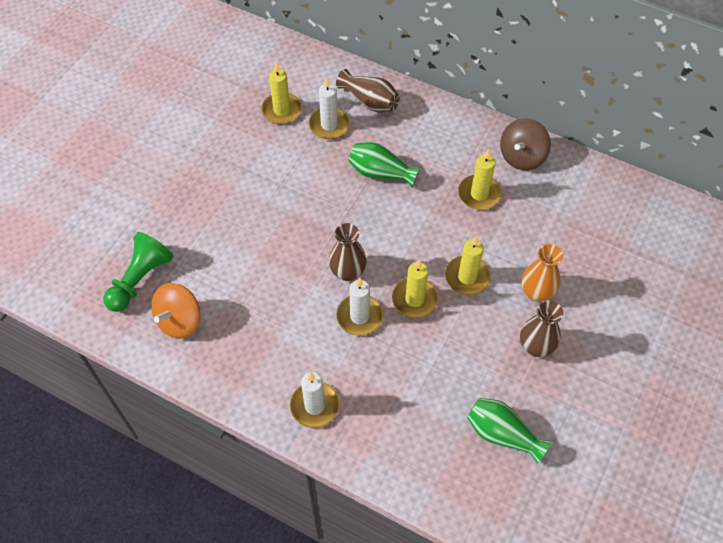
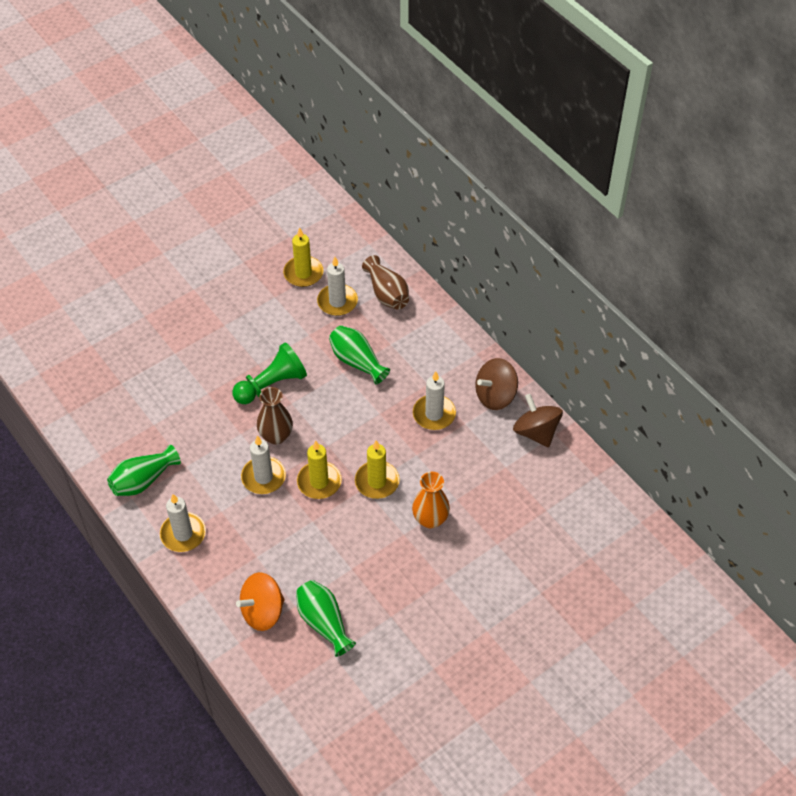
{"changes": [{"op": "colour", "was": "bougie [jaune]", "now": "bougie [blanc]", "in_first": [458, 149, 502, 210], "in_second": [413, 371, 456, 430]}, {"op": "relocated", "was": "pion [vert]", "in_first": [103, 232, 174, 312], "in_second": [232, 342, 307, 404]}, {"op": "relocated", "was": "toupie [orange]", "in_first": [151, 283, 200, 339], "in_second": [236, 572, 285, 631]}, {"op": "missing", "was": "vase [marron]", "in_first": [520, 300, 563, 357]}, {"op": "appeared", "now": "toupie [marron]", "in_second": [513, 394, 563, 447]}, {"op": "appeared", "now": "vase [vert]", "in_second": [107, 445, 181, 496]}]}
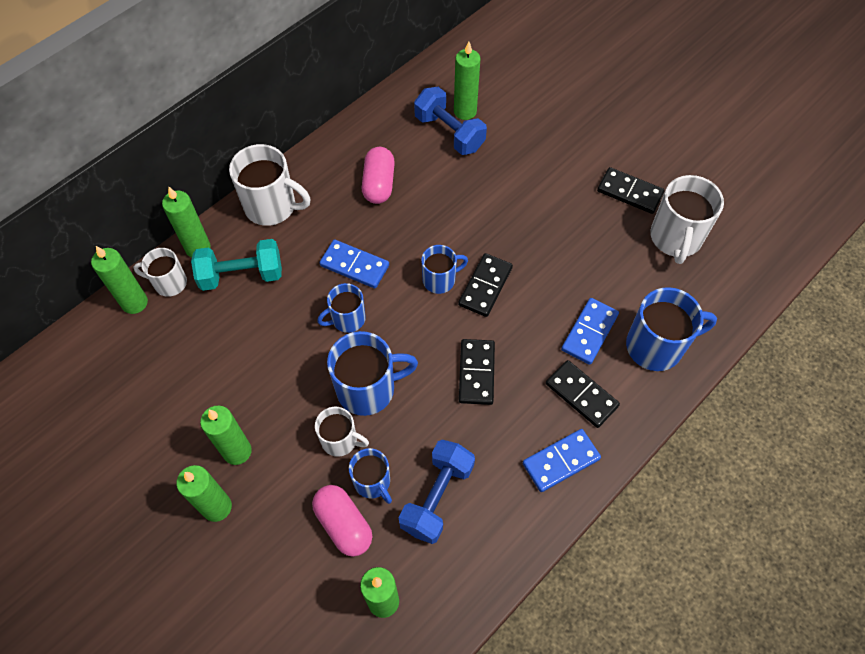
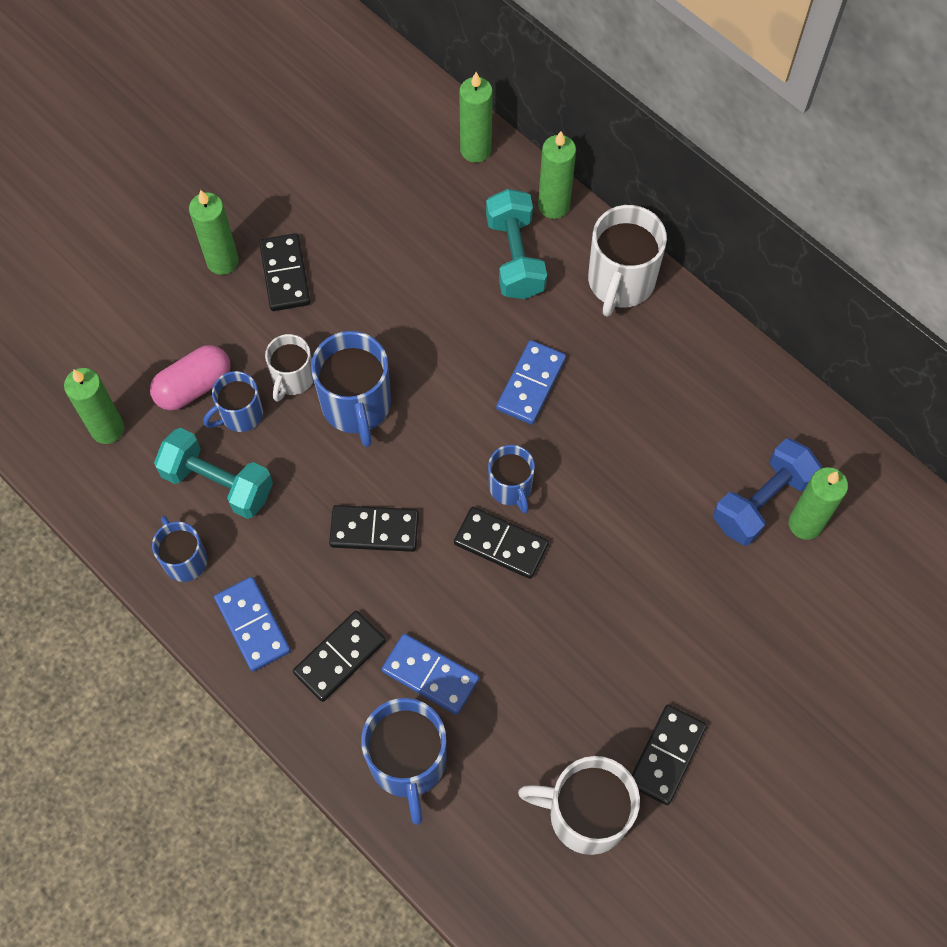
{"changes": [{"op": "missing", "was": "gélule [rose]", "in_first": [362, 147, 395, 204]}, {"op": "missing", "was": "tasse [blanc]", "in_first": [133, 248, 187, 297]}, {"op": "relocated", "was": "tasse [bleu]", "in_first": [317, 283, 366, 333], "in_second": [152, 516, 207, 582]}, {"op": "exchanged", "was": "bougie [vert]", "now": "domino [noir]", "in_first": [200, 406, 252, 465], "in_second": [259, 233, 310, 311]}, {"op": "colour", "was": "haltère [bleu]", "now": "haltère [turquoise]", "in_first": [399, 440, 475, 544], "in_second": [154, 428, 273, 519]}]}
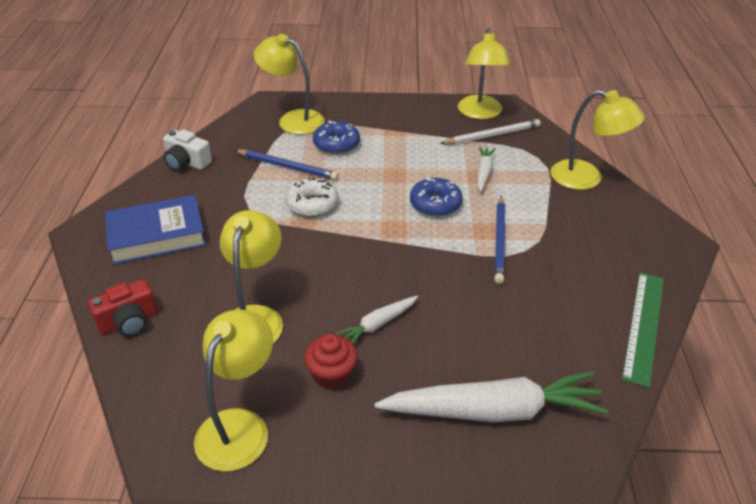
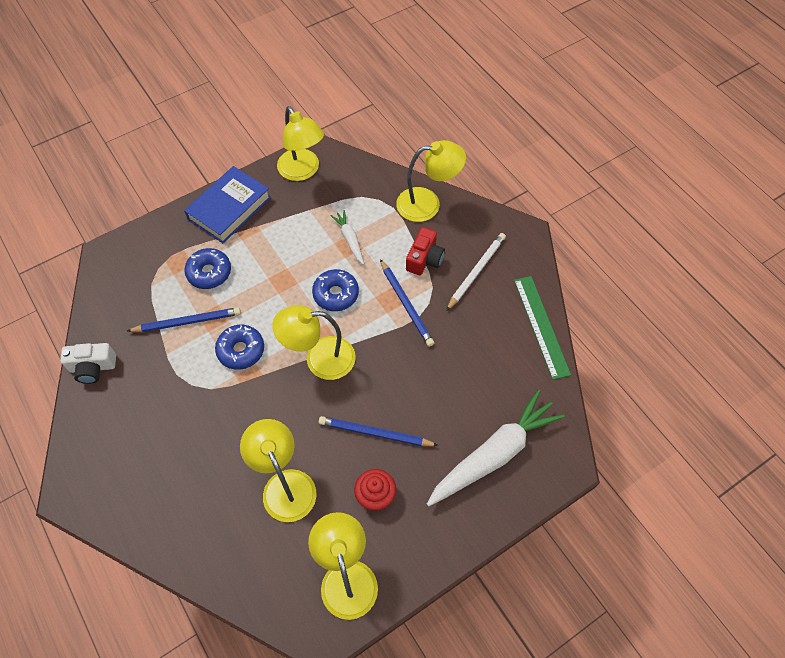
{"changes": [{"op": "relocated", "was": "lampe [jaune]", "in_first": [254, 34, 325, 135], "in_second": [272, 305, 356, 380]}, {"op": "relocated", "was": "crayon [blanc]", "in_first": [440, 119, 541, 145], "in_second": [446, 233, 506, 311]}, {"op": "colour", "was": "beignet [blanc]", "now": "beignet [bleu]", "in_first": [286, 177, 338, 217], "in_second": [215, 325, 264, 370]}, {"op": "relocated", "was": "livre [bleu]", "in_first": [105, 195, 206, 265], "in_second": [184, 166, 271, 243]}, {"op": "relocated", "was": "appareil photo [rouge]", "in_first": [88, 279, 158, 337], "in_second": [406, 227, 445, 275]}, {"op": "exchanged", "was": "carotte [blanc]", "now": "crayon [bleu]", "in_first": [335, 296, 418, 344], "in_second": [319, 416, 439, 446]}]}
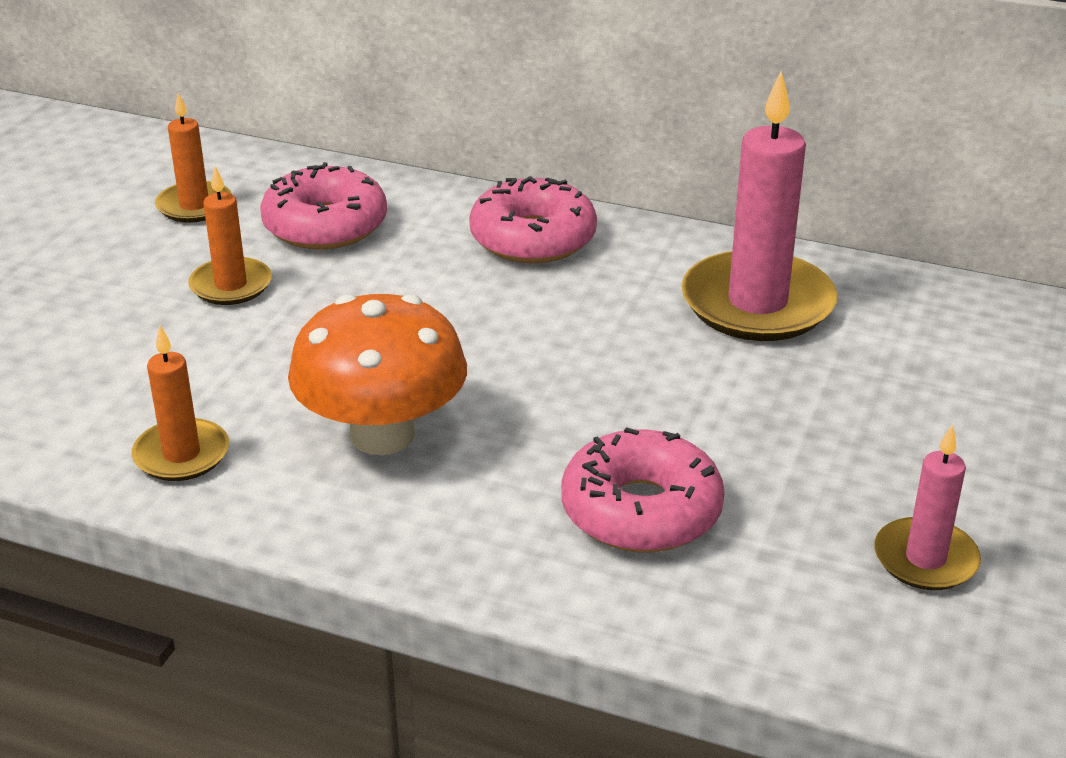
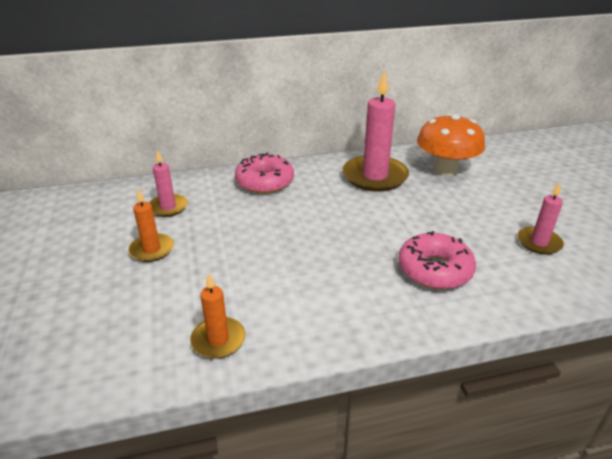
{"changes": [{"op": "missing", "was": "bougie [orange]", "in_first": [155, 92, 232, 223]}, {"op": "exchanged", "was": "beignet [rose]", "now": "bougie [rose]", "in_first": [260, 162, 387, 250], "in_second": [149, 150, 188, 217]}, {"op": "relocated", "was": "champignon [orange]", "in_first": [288, 294, 467, 455], "in_second": [417, 113, 485, 176]}]}
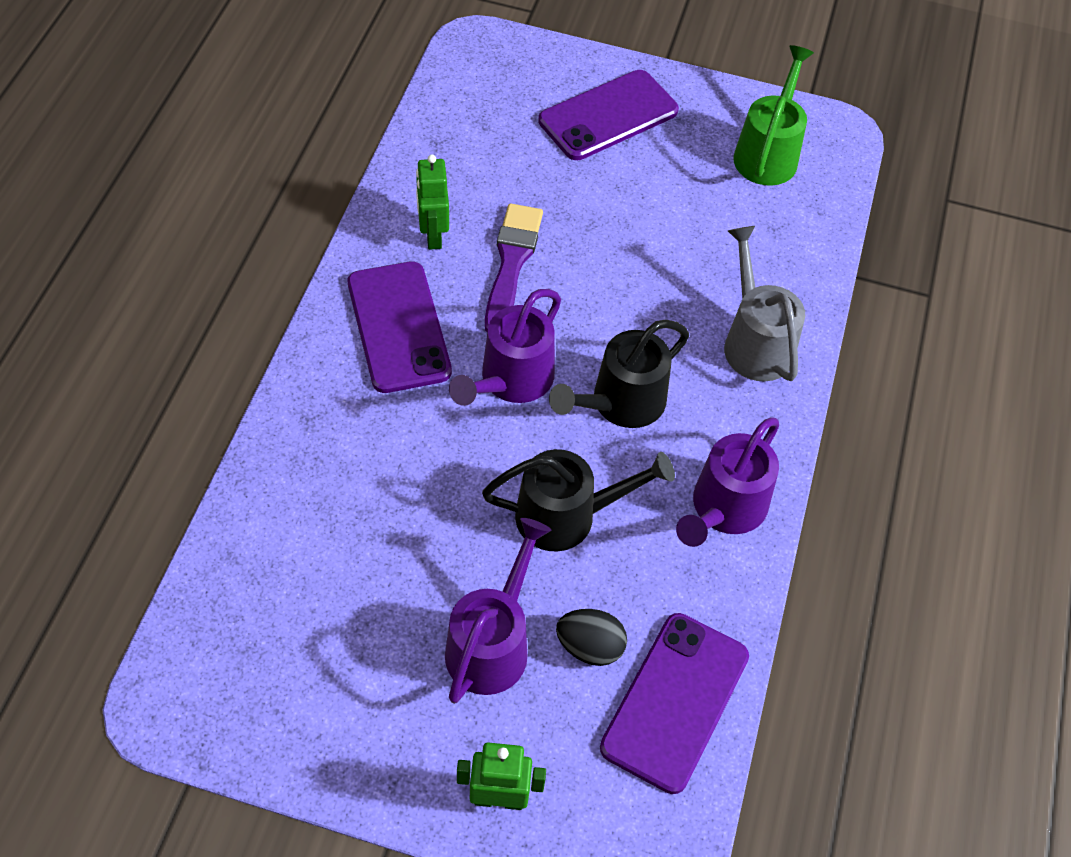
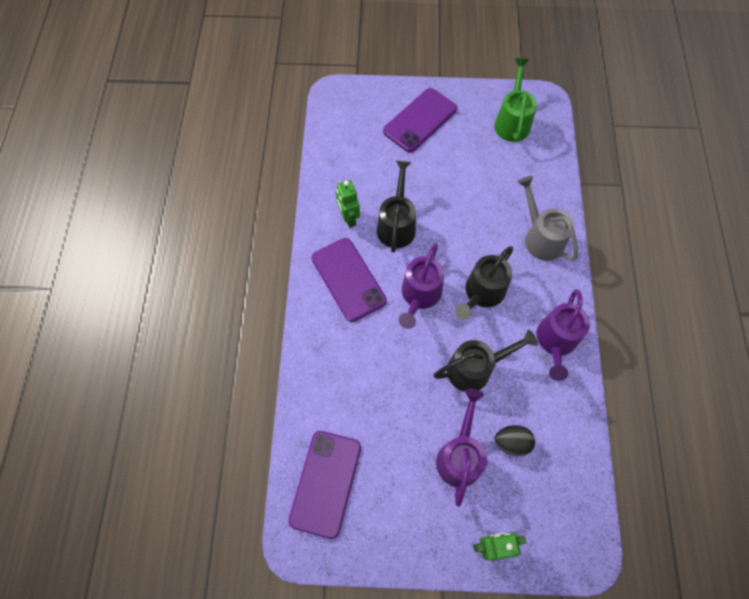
{"changes": [{"op": "exchanged", "was": "pinceau [violet]", "now": "arrosoir [noir]", "in_first": [485, 203, 543, 332], "in_second": [377, 161, 416, 252]}, {"op": "relocated", "was": "téléphone [violet]", "in_first": [600, 613, 749, 794], "in_second": [288, 431, 361, 539]}]}
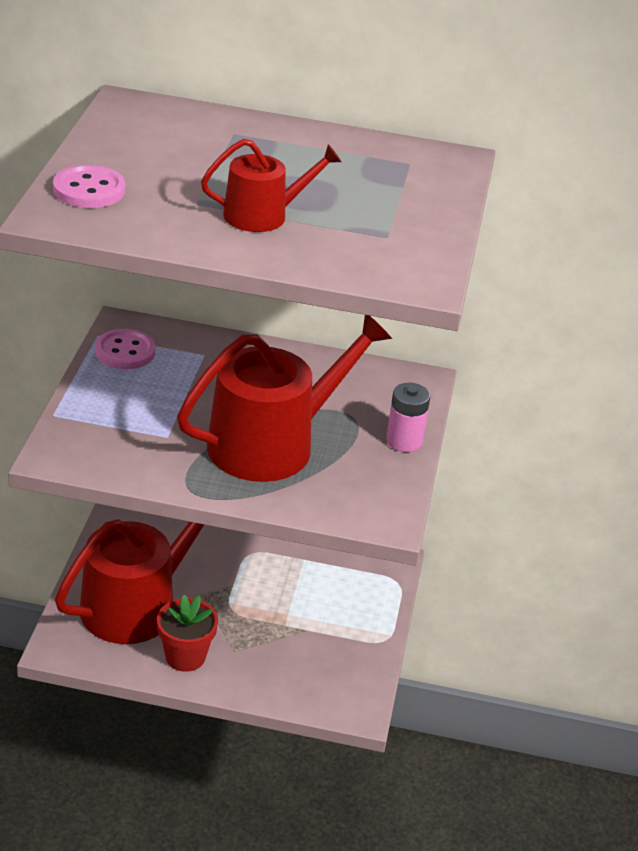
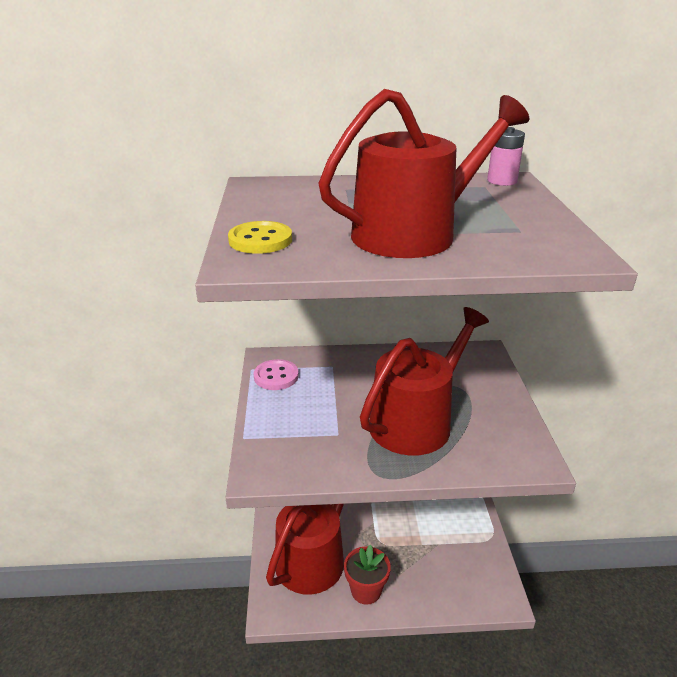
{"changes": [{"op": "size", "was": "arrosoir [rouge]", "in_first": [201, 139, 342, 232], "in_second": [318, 89, 529, 258], "ratio": 1.89}, {"op": "colour", "was": "bouton [rose]", "now": "bouton [jaune]", "in_first": [53, 165, 125, 208], "in_second": [228, 221, 292, 254]}, {"op": "relocated", "was": "pile [rose]", "in_first": [386, 383, 430, 452], "in_second": [487, 127, 525, 186]}]}
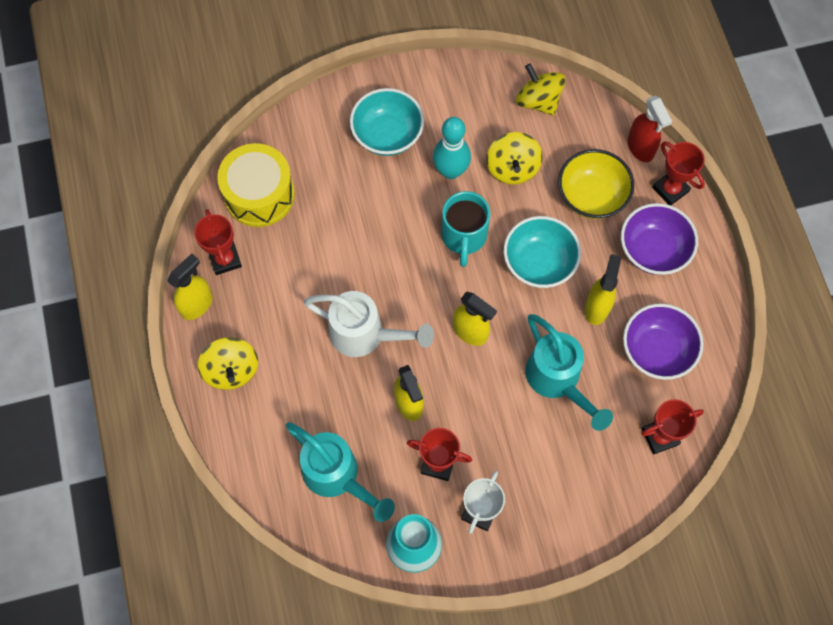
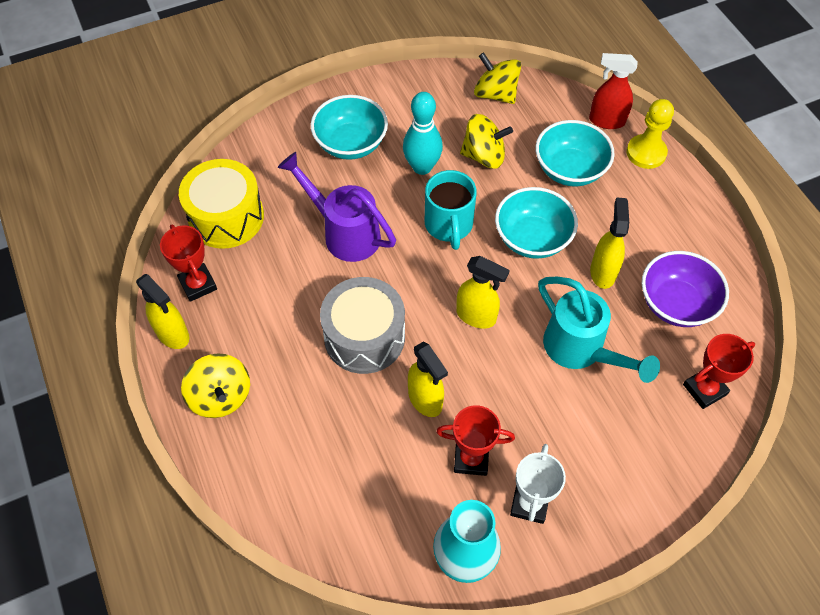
{"changes": [{"op": "spun", "was": "vaporisateur [rouge]", "in_first": [628, 96, 672, 162], "in_second": [589, 53, 638, 129], "clockwise": 135}, {"op": "spun", "was": "toupie [jaune]", "in_first": [486, 132, 543, 185], "in_second": [460, 114, 513, 169], "clockwise": -75}, {"op": "exchanged", "was": "trophée [rouge]", "now": "pion [jaune]", "in_first": [652, 142, 705, 205], "in_second": [626, 99, 674, 169]}, {"op": "colour", "was": "bol [jaune]", "now": "bol [turquoise]", "in_first": [558, 149, 634, 219], "in_second": [535, 120, 615, 187]}, {"op": "missing", "was": "bol [violet]", "in_first": [621, 203, 698, 275]}, {"op": "spun", "was": "vaporisateur [jaune]", "in_first": [167, 254, 213, 320], "in_second": [136, 274, 189, 349], "clockwise": 105}, {"op": "exchanged", "was": "arrosoir [blanc]", "now": "tambour [gris]", "in_first": [303, 291, 434, 357], "in_second": [320, 277, 405, 374]}, {"op": "missing", "was": "arrosoir [turquoise]", "in_first": [286, 422, 395, 522]}, {"op": "appeared", "now": "arrosoir [violet]", "in_second": [277, 152, 396, 262]}]}
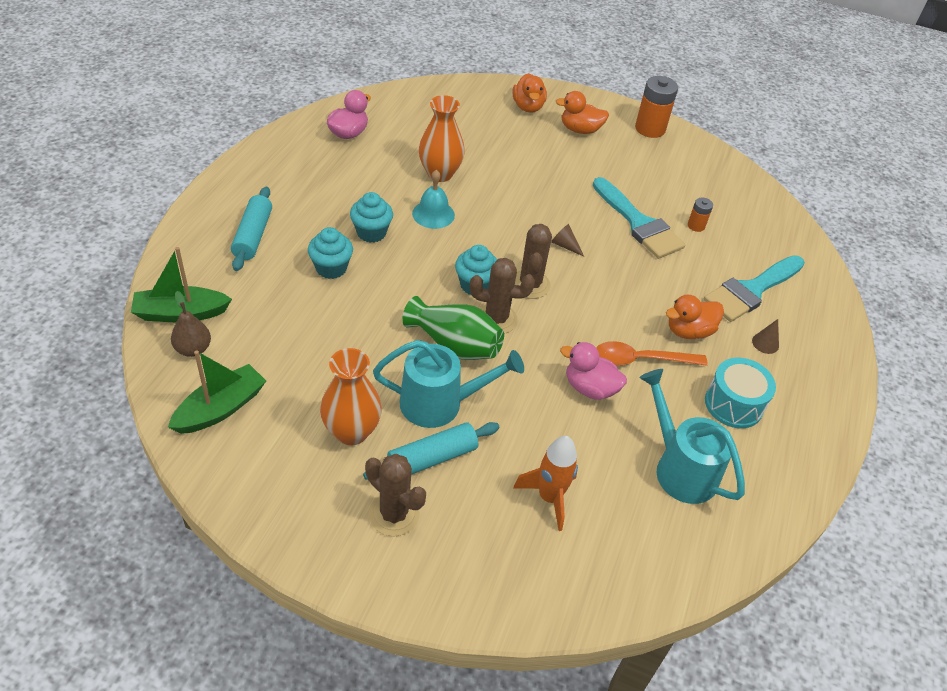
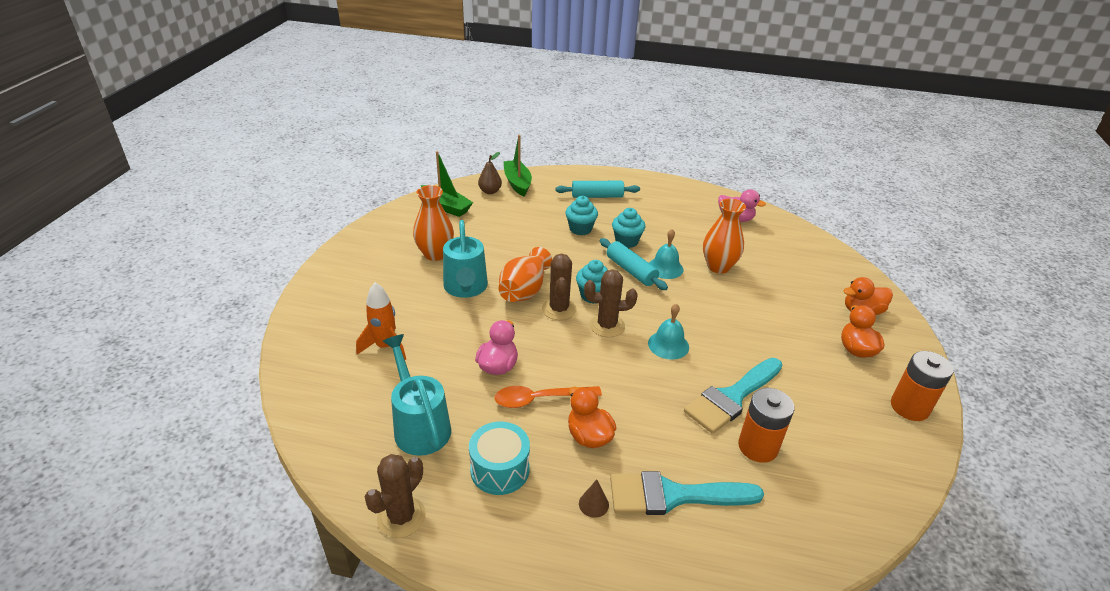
{"changes": [{"op": "size", "was": "pile [orange]", "in_first": [688, 198, 713, 232], "in_second": [738, 388, 795, 463], "ratio": 1.92}, {"op": "exchanged", "was": "cône [marron]", "now": "cloche [turquoise]", "in_first": [551, 224, 584, 257], "in_second": [648, 304, 689, 360]}, {"op": "spun", "was": "pinceau [turquoise]", "in_first": [704, 255, 805, 322], "in_second": [610, 471, 764, 515], "clockwise": -45}, {"op": "colour", "was": "vase [vert]", "now": "vase [orange]", "in_first": [402, 296, 504, 360], "in_second": [499, 247, 552, 302]}, {"op": "spun", "was": "cuillère [orange]", "in_first": [596, 341, 708, 366], "in_second": [494, 386, 602, 408], "clockwise": -90}, {"op": "spun", "was": "arrosoir [turquoise]", "in_first": [639, 369, 745, 504], "in_second": [383, 334, 451, 456], "clockwise": -75}, {"op": "relocated", "was": "rouleau à pâtisserie [turquoise]", "in_first": [363, 422, 499, 480], "in_second": [600, 238, 668, 290]}, {"op": "relocated", "was": "cactus [marron]", "in_first": [365, 454, 426, 536], "in_second": [365, 454, 426, 538]}]}
